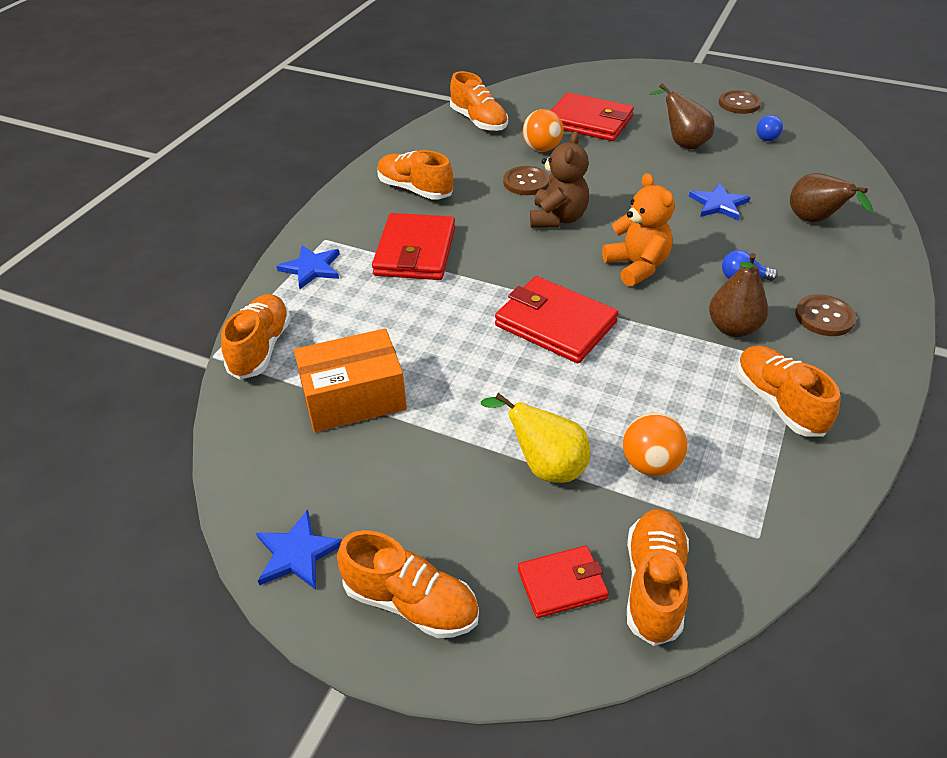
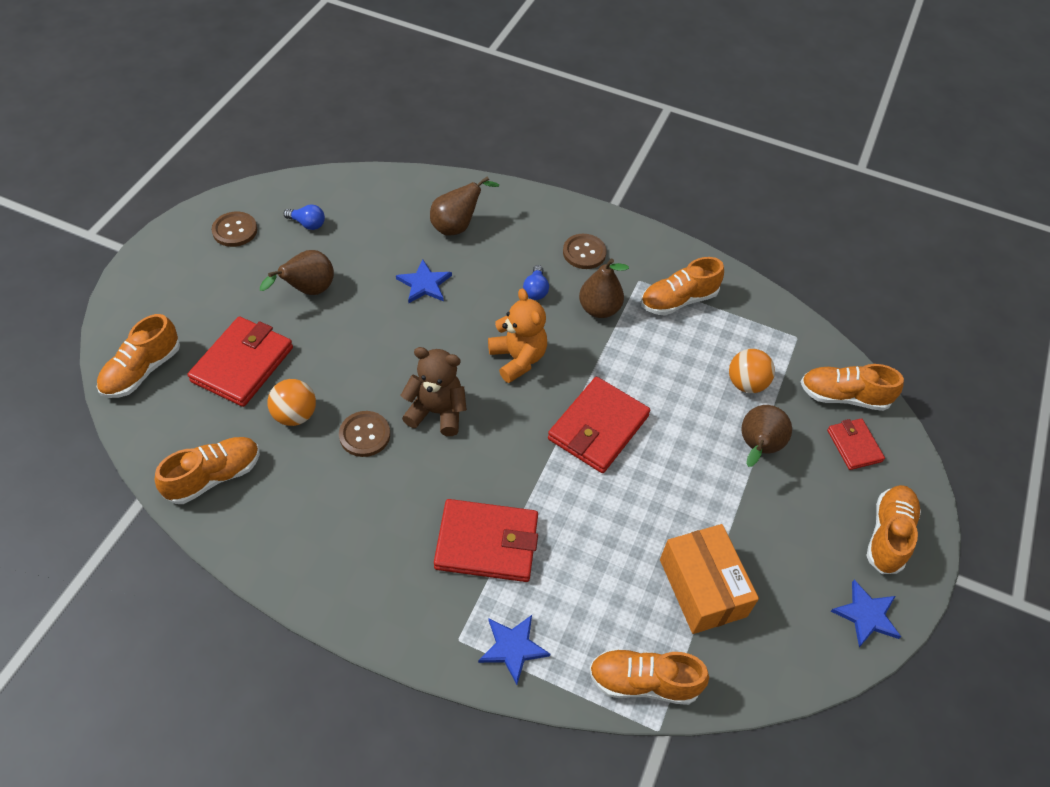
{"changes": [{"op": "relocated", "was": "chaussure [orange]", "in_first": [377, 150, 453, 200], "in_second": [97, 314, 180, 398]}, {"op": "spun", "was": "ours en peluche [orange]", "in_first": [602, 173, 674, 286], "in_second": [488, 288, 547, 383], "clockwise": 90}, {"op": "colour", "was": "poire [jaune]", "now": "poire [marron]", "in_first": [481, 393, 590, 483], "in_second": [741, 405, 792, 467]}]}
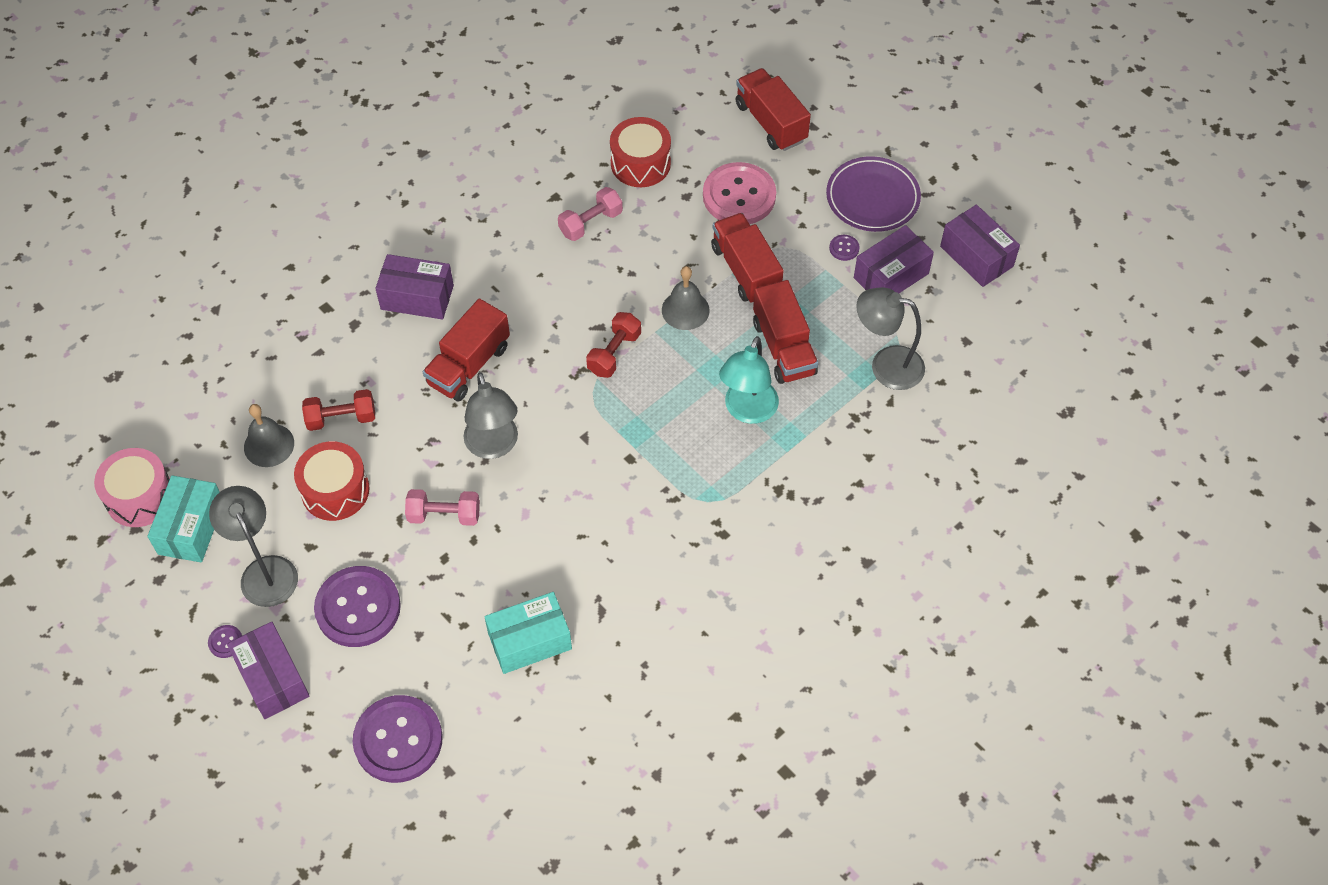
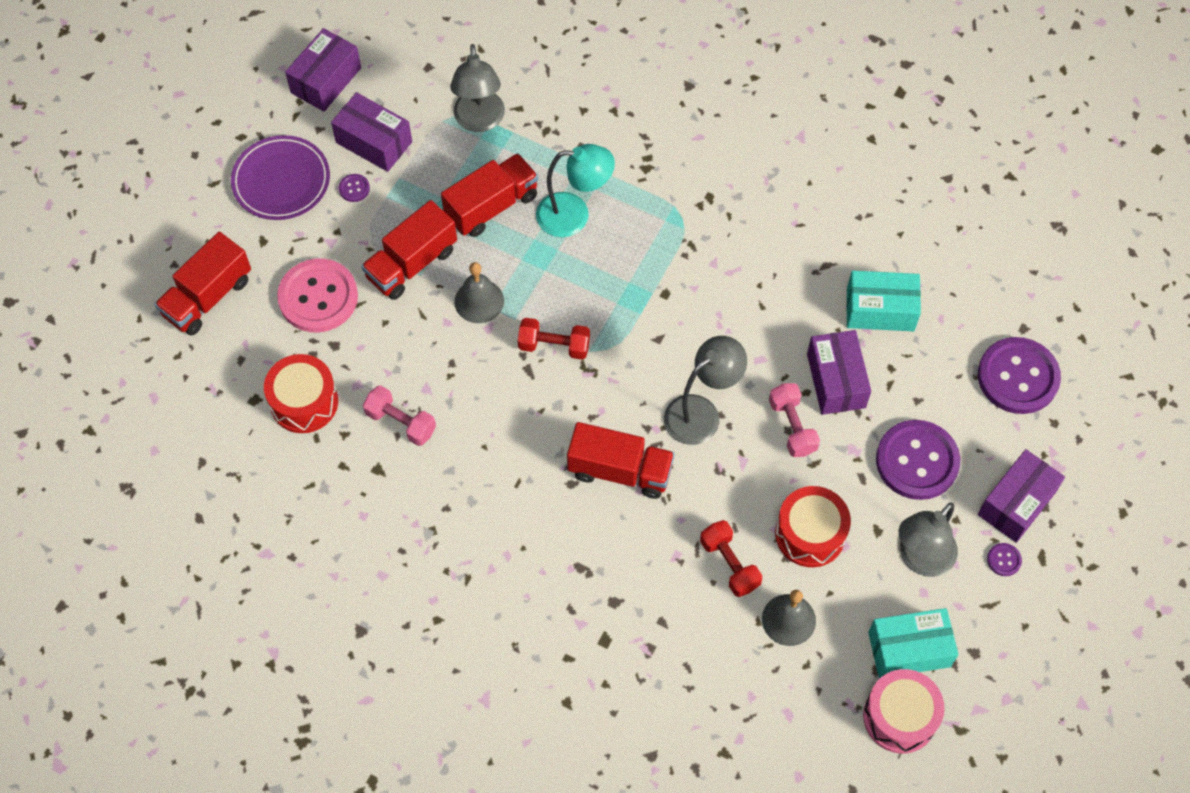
{"changes": [{"op": "relocated", "was": "boîte [violet]", "in_first": [375, 254, 454, 319], "in_second": [807, 330, 871, 415]}, {"op": "spun", "was": "boîte [turquoise]", "in_first": [485, 592, 572, 674], "in_second": [846, 271, 921, 331], "clockwise": -45}]}
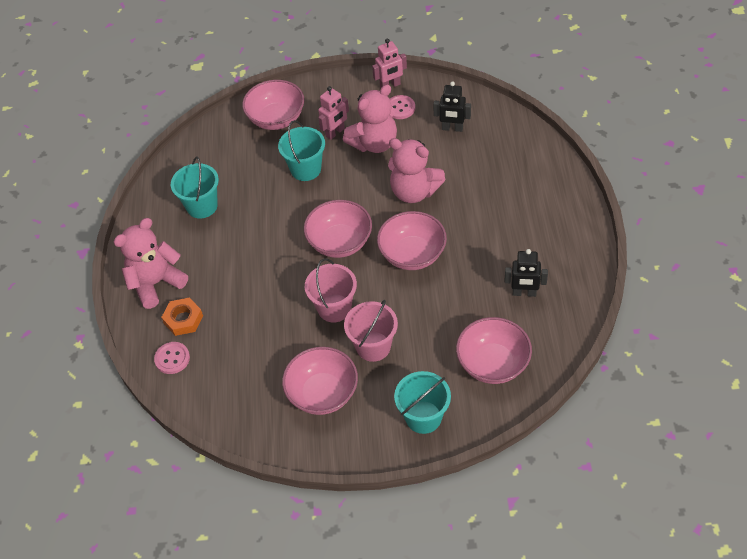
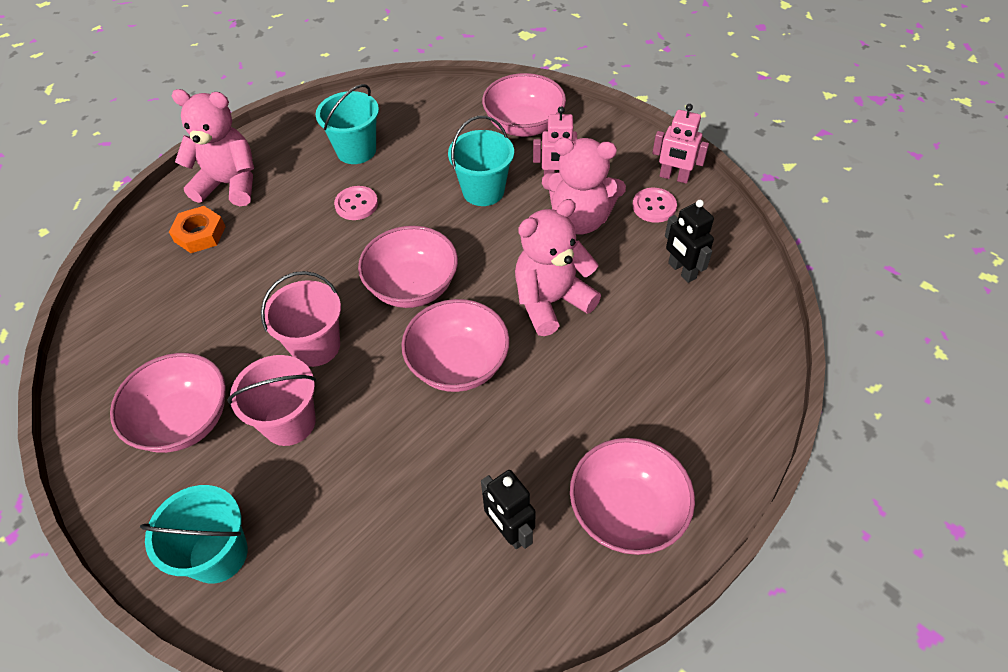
{"changes": [{"op": "spun", "was": "ours en peluche [rose]", "in_first": [388, 138, 446, 203], "in_second": [515, 199, 601, 336], "clockwise": 75}, {"op": "relocated", "was": "bol [rose]", "in_first": [456, 317, 532, 384], "in_second": [570, 438, 695, 555]}, {"op": "relocated", "was": "bouton [rose]", "in_first": [154, 342, 190, 374], "in_second": [334, 186, 378, 220]}]}
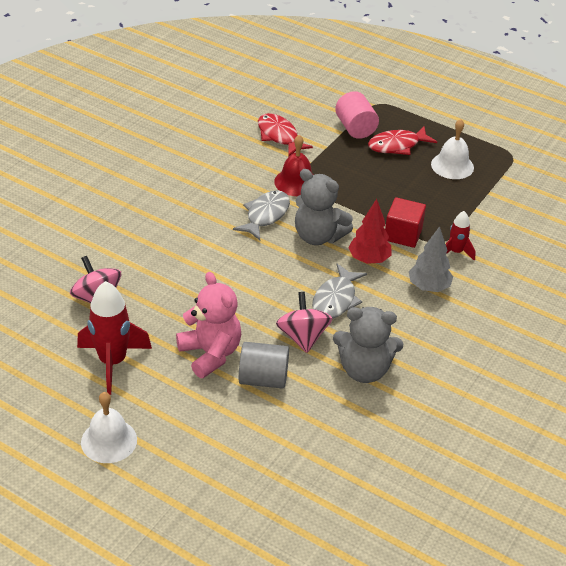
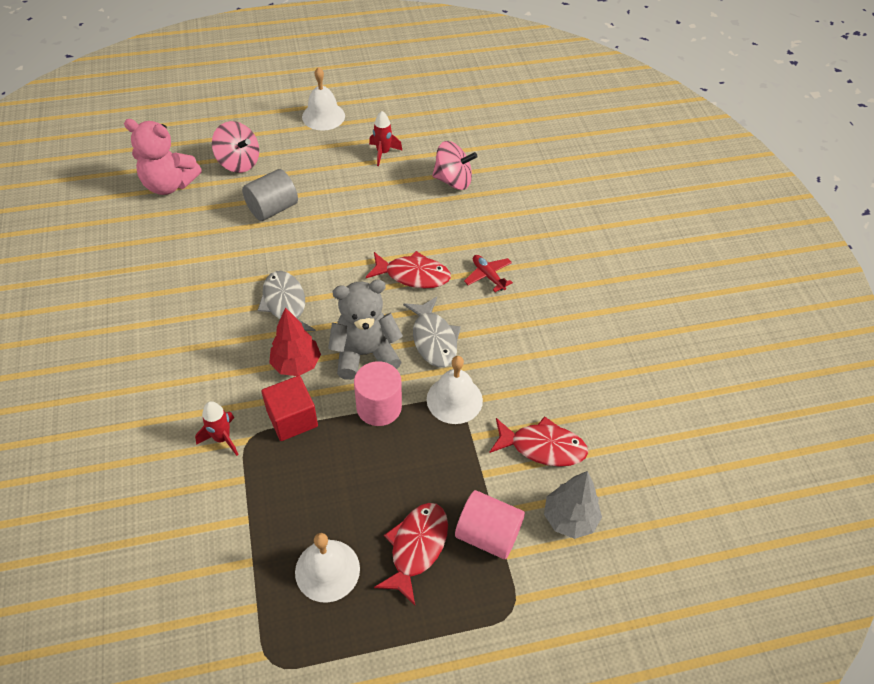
{"changes": [{"op": "colour", "was": "cloche [rouge]", "now": "cloche [blanc]", "in_first": [274, 135, 314, 196], "in_second": [427, 356, 483, 424]}, {"op": "relocated", "was": "arbre [gris]", "in_first": [409, 226, 453, 292], "in_second": [544, 471, 602, 539]}, {"op": "relocated", "was": "ours en peluche [rose]", "in_first": [176, 272, 241, 378], "in_second": [124, 119, 202, 195]}, {"op": "size", "was": "fusée [rouge]", "in_first": [77, 281, 152, 395], "in_second": [369, 111, 403, 166], "ratio": 0.54}, {"op": "relocated", "was": "toupie [rose]", "in_first": [276, 292, 333, 353], "in_second": [212, 121, 259, 173]}, {"op": "missing", "was": "ours en peluche [gris]", "in_first": [333, 307, 403, 383]}, {"op": "appeared", "now": "poisson [rouge]", "in_second": [366, 251, 451, 289]}, {"op": "appeared", "now": "avion [rouge]", "in_second": [464, 255, 513, 292]}, {"op": "appeared", "now": "cylindre [rose]", "in_second": [354, 361, 402, 426]}]}
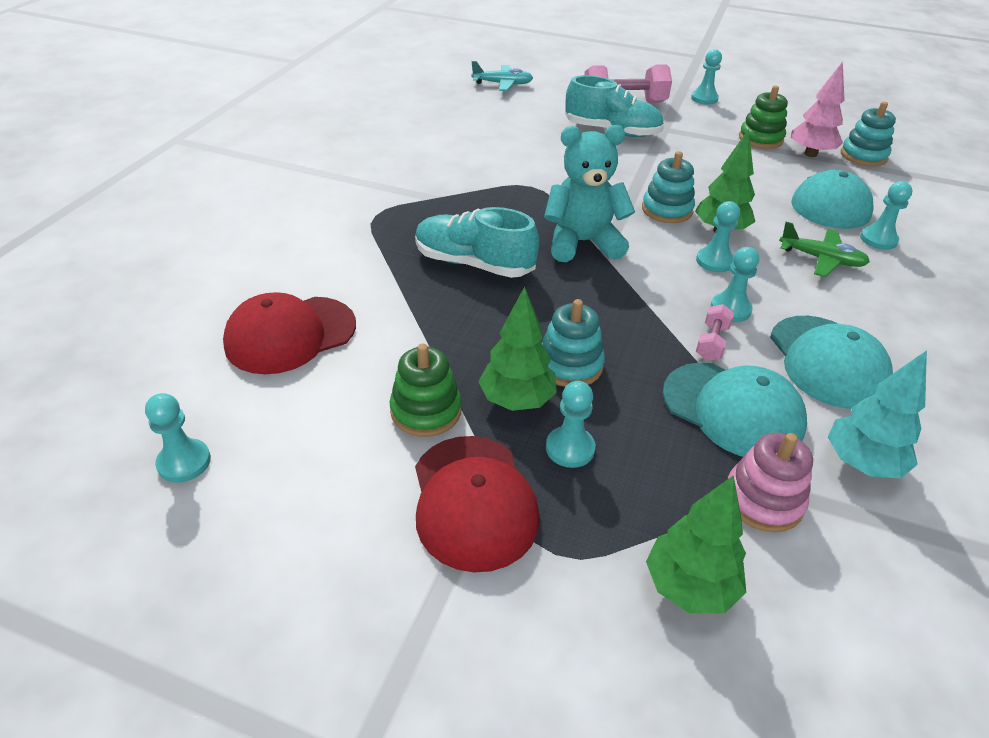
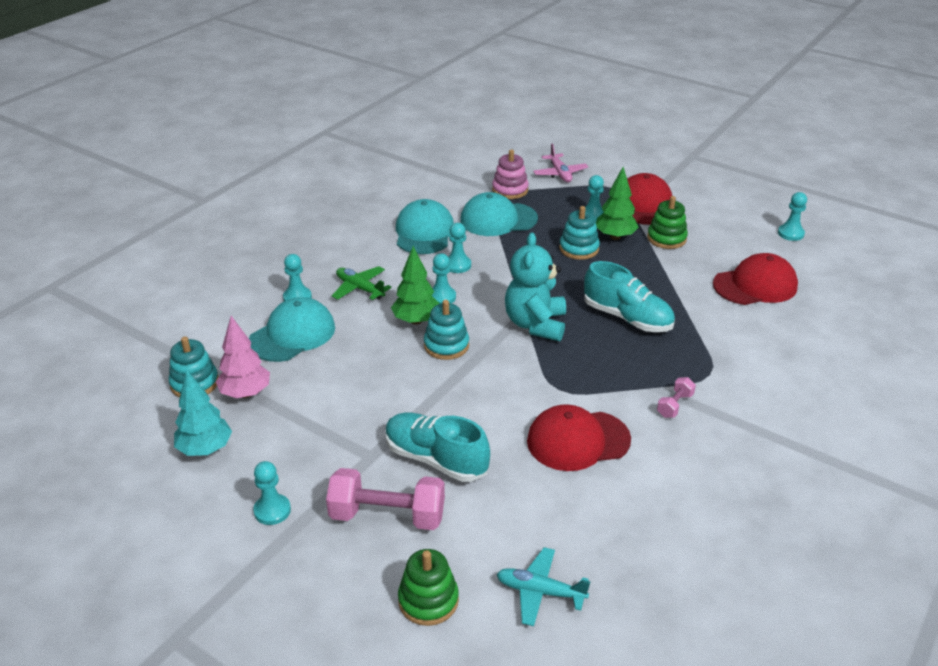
{"changes": [{"op": "relocated", "was": "jouet à empiler [vert]", "in_first": [739, 85, 788, 149], "in_second": [398, 549, 459, 626]}, {"op": "spun", "was": "ours en peluche [turquoise]", "in_first": [544, 125, 635, 262], "in_second": [505, 232, 566, 341], "clockwise": 90}, {"op": "relocated", "was": "haltère [rose]", "in_first": [696, 304, 734, 360], "in_second": [657, 377, 696, 418]}, {"op": "relocated", "was": "arbre [turquoise]", "in_first": [828, 350, 927, 478], "in_second": [174, 370, 232, 456]}, {"op": "spun", "was": "casquette [turquoise]", "in_first": [662, 362, 807, 457], "in_second": [460, 192, 538, 236], "clockwise": -60}, {"op": "exchanged", "was": "arbre [vert]", "now": "avion [rose]", "in_first": [646, 475, 746, 613], "in_second": [533, 144, 588, 182]}, {"op": "appeared", "now": "casquette [rouge]", "in_second": [527, 404, 631, 471]}]}
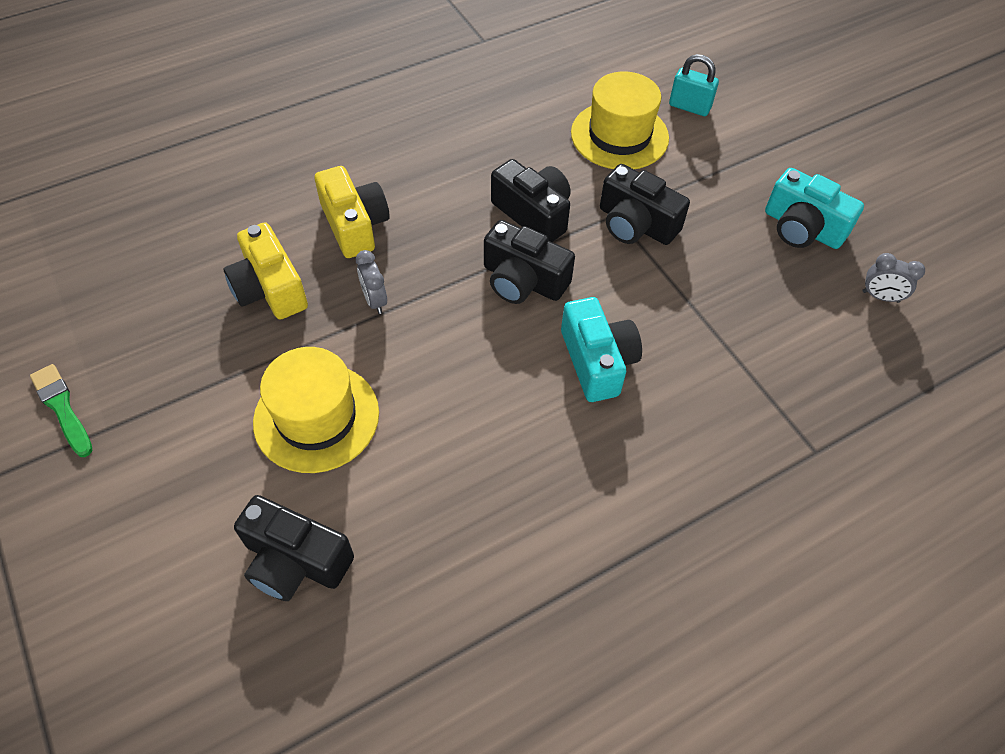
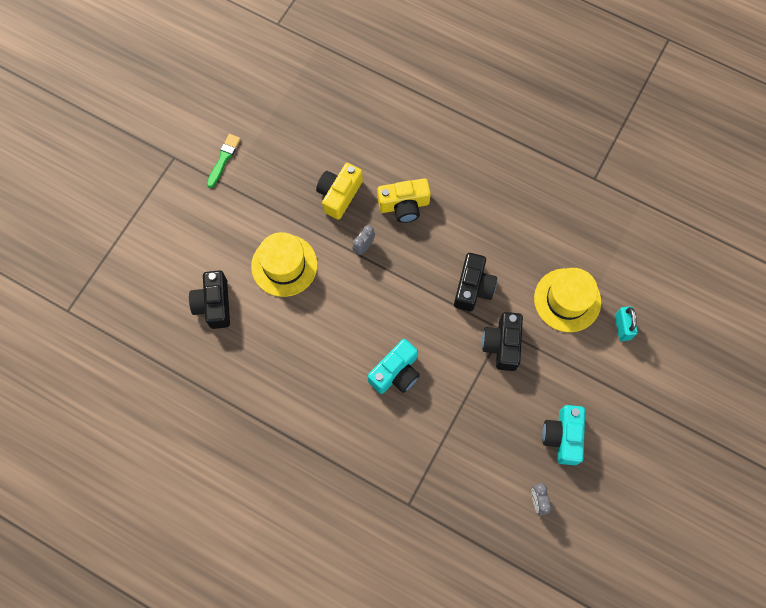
{"changes": [{"op": "spun", "was": "appareil photo [jaune]", "in_first": [315, 166, 390, 258], "in_second": [377, 178, 431, 223], "clockwise": 45}, {"op": "missing", "was": "appareil photo [noir]", "in_first": [484, 220, 575, 304]}]}
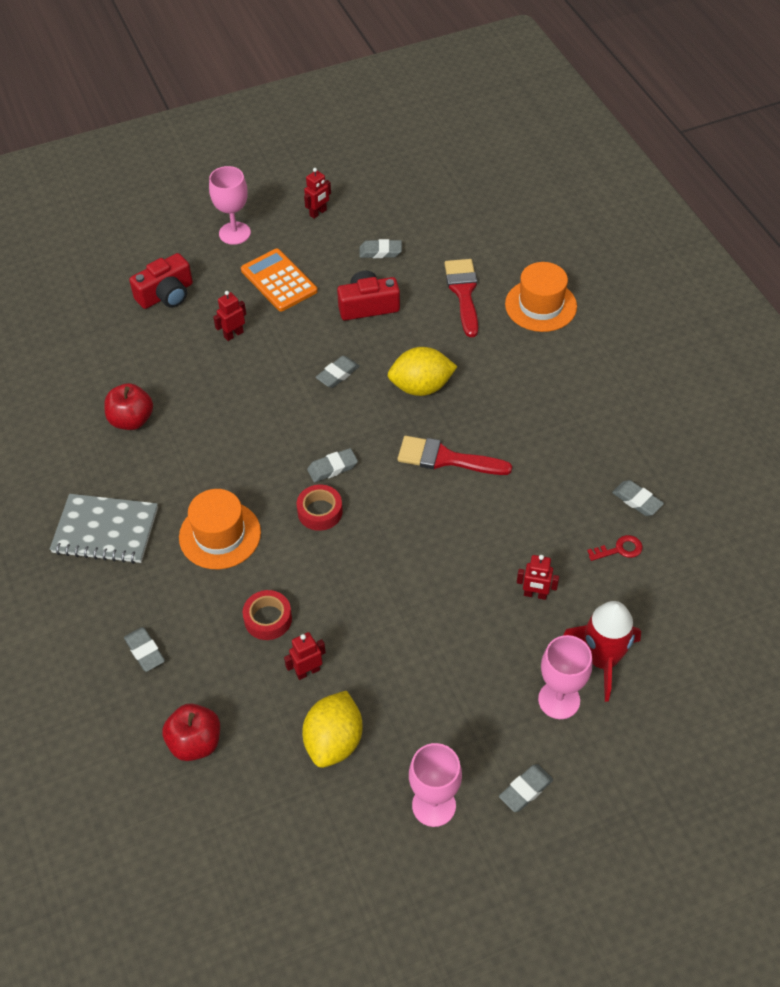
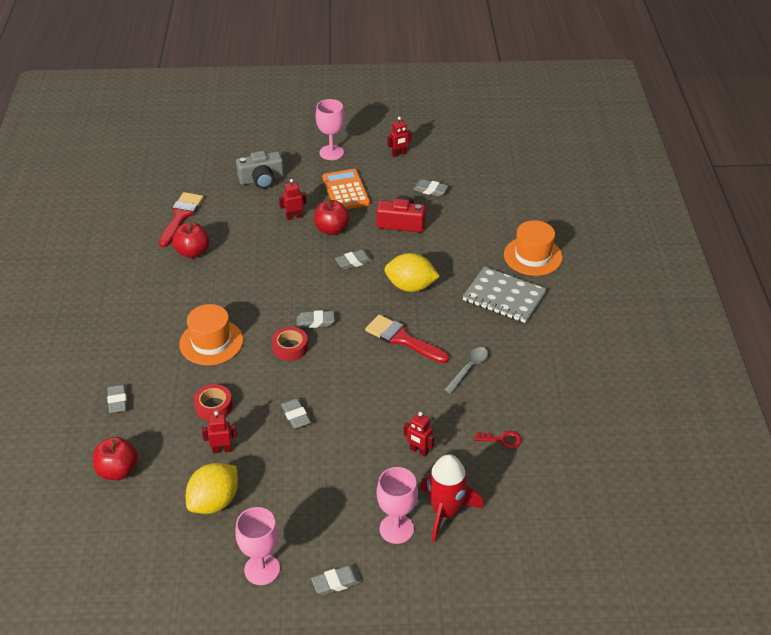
{"changes": [{"op": "colour", "was": "appareil photo [rouge]", "now": "appareil photo [gris]", "in_first": [129, 253, 193, 309], "in_second": [236, 151, 284, 189]}, {"op": "relocated", "was": "pinceau [rouge]", "in_first": [444, 259, 478, 337], "in_second": [159, 192, 204, 247]}, {"op": "relocated", "was": "gomme [gris]", "in_first": [612, 480, 664, 516], "in_second": [281, 398, 311, 429]}, {"op": "relocated", "was": "carnet [gris]", "in_first": [50, 494, 158, 564], "in_second": [462, 267, 546, 323]}, {"op": "appeared", "now": "pomme [rouge]", "in_second": [314, 199, 350, 235]}, {"op": "appeared", "now": "cuillère [gris]", "in_second": [444, 347, 488, 394]}]}
